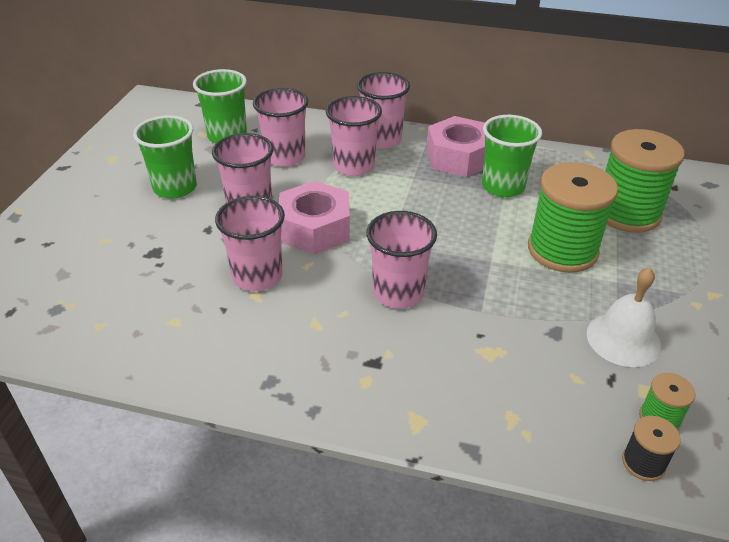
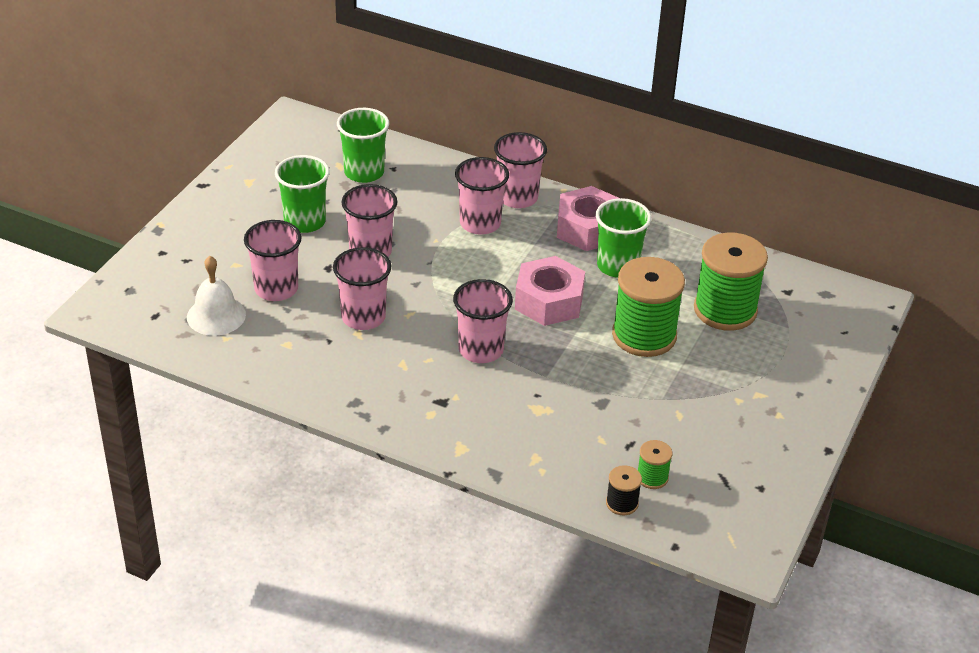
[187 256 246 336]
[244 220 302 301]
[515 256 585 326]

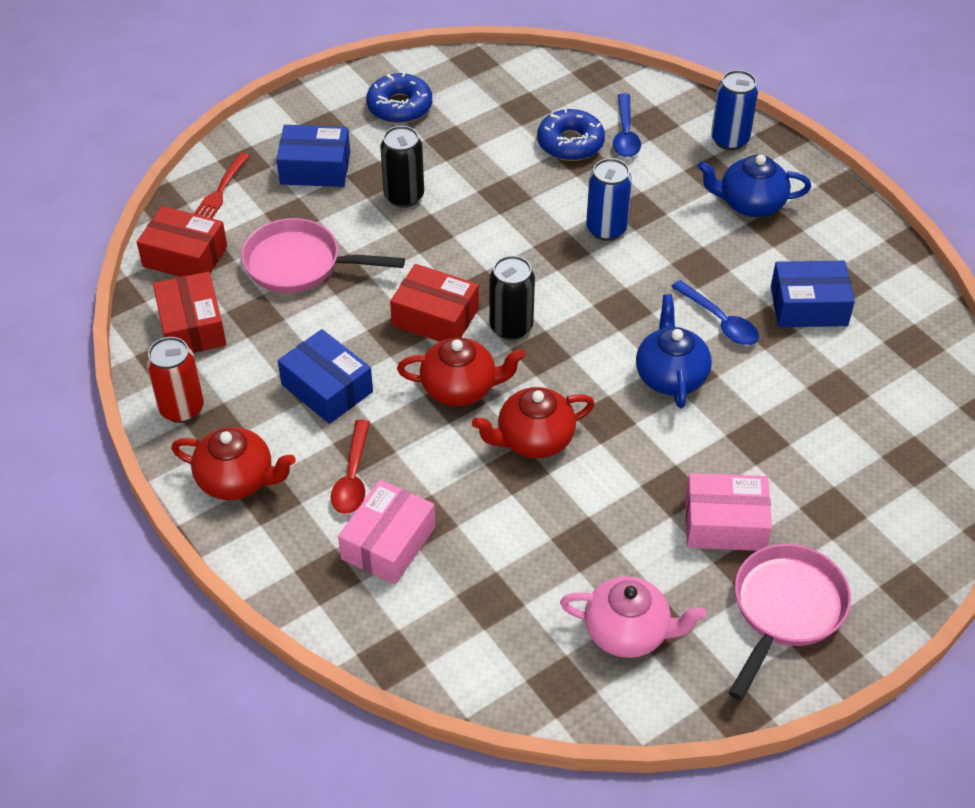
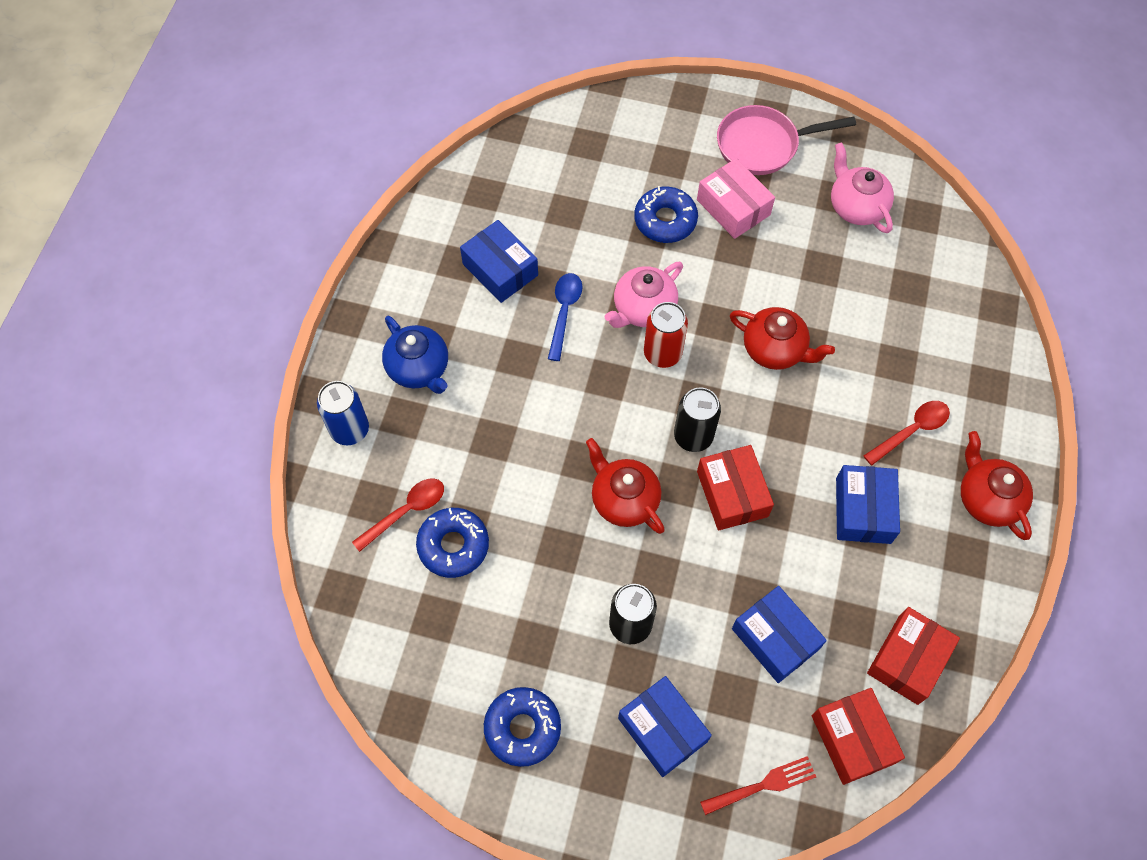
[352 478 444 552]
[586 438 665 534]
[605 262 683 328]
[634 186 698 243]
[644 302 688 368]
[732 586 827 683]
[338 480 435 585] (first image)
[586 158 632 241] (first image)

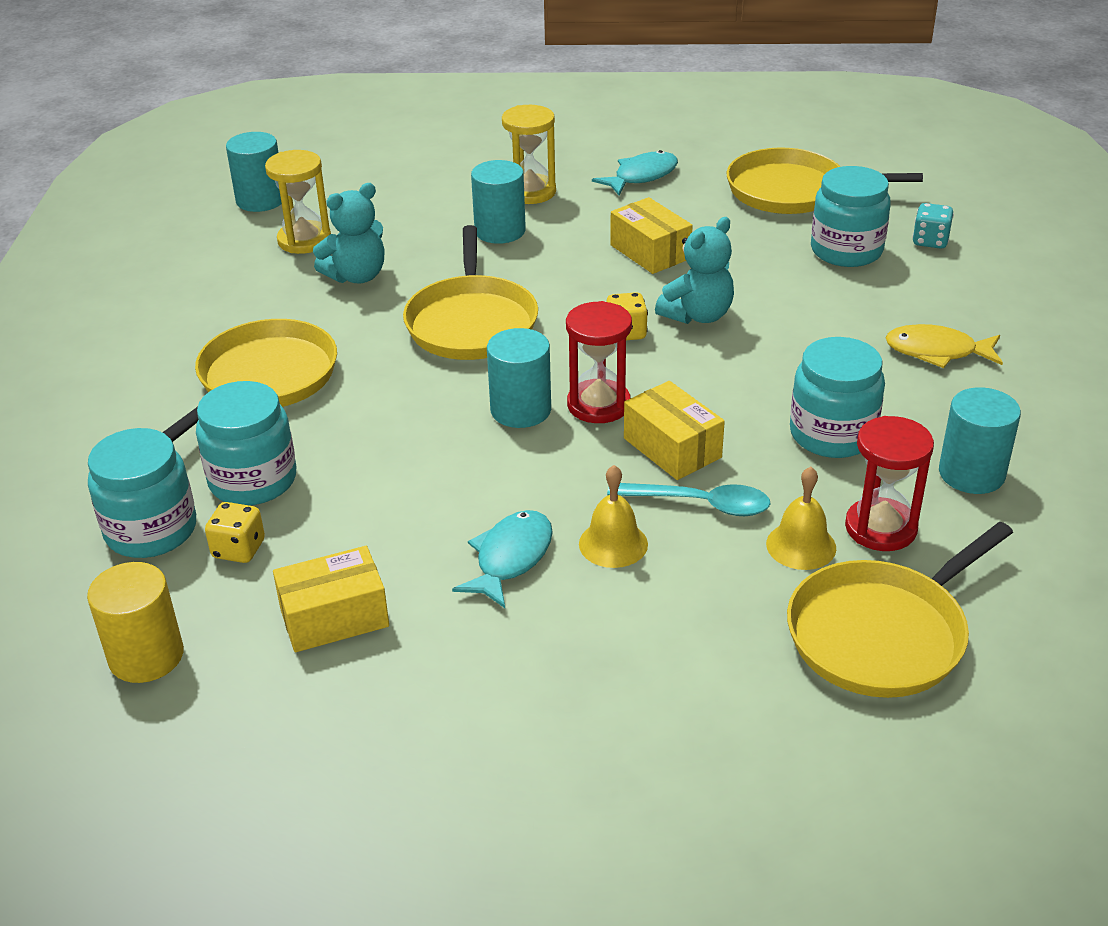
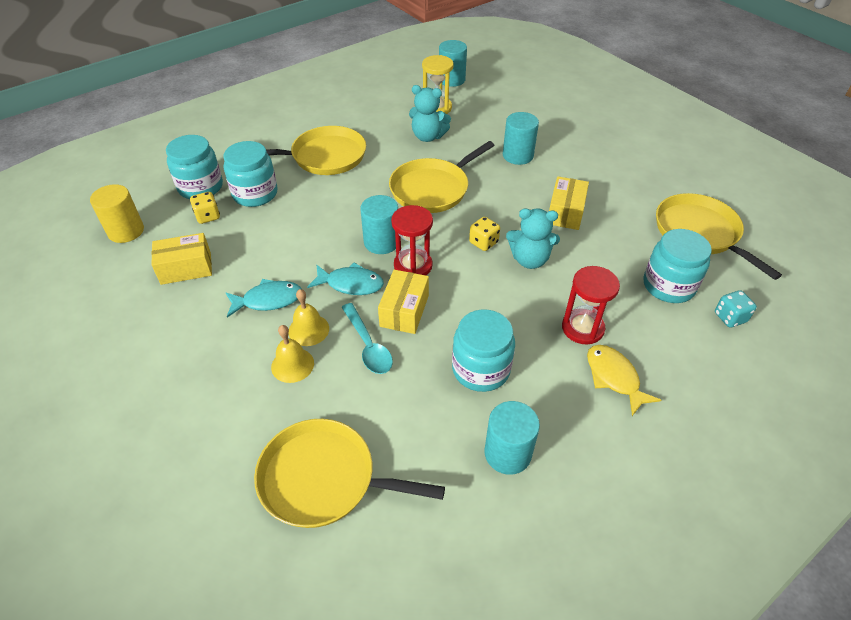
[151 233 212 285]
[271 325 314 383]
[307 263 384 295]
[562 266 620 344]
[502 105 556 204] (first image)

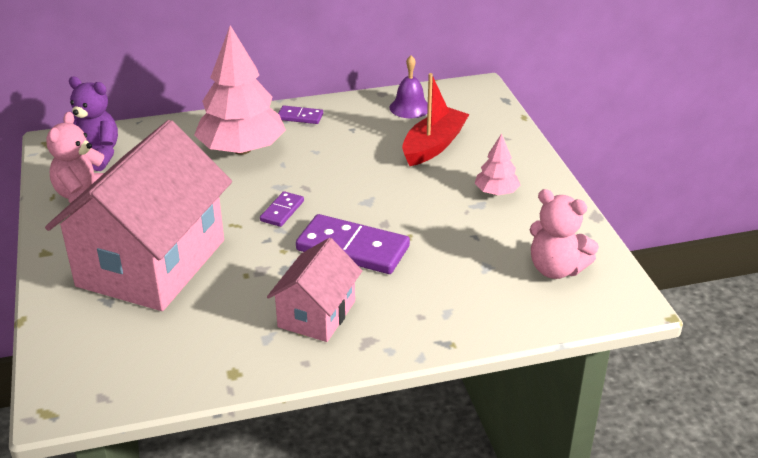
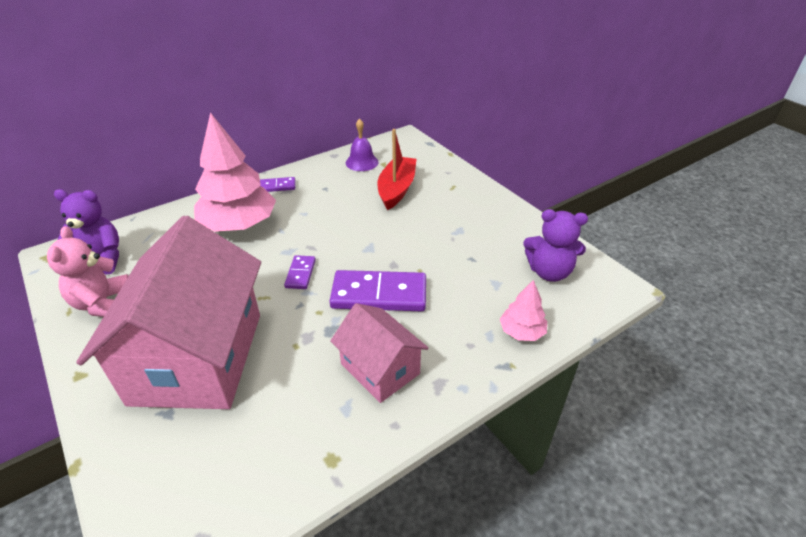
[330 303 428 403]
[500 280 547 341]
[523 209 588 282]

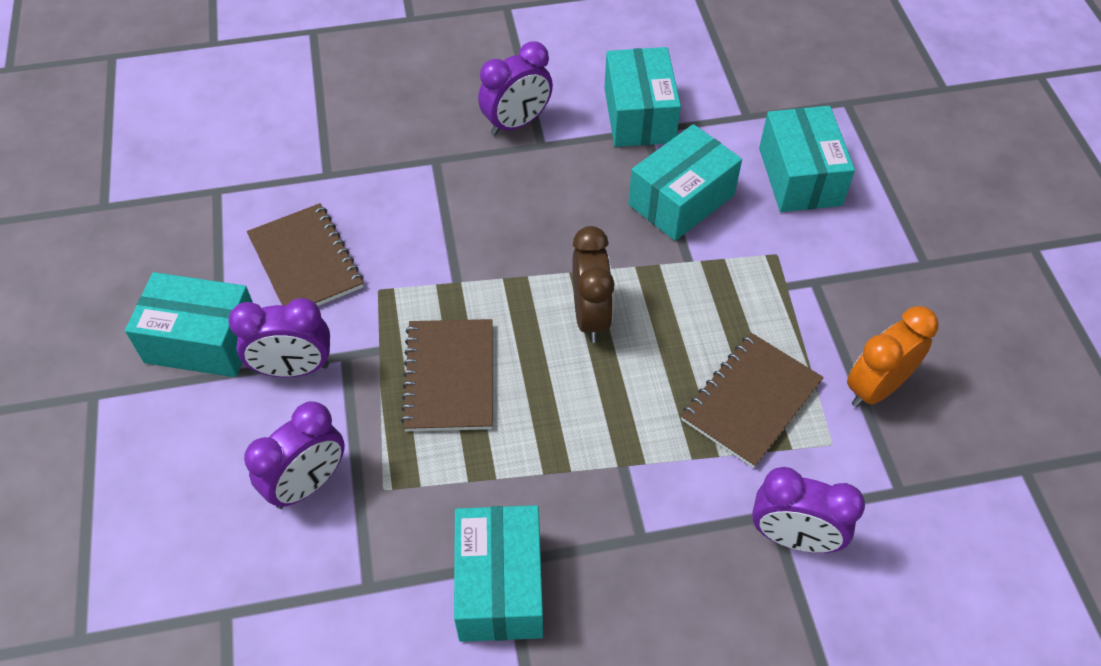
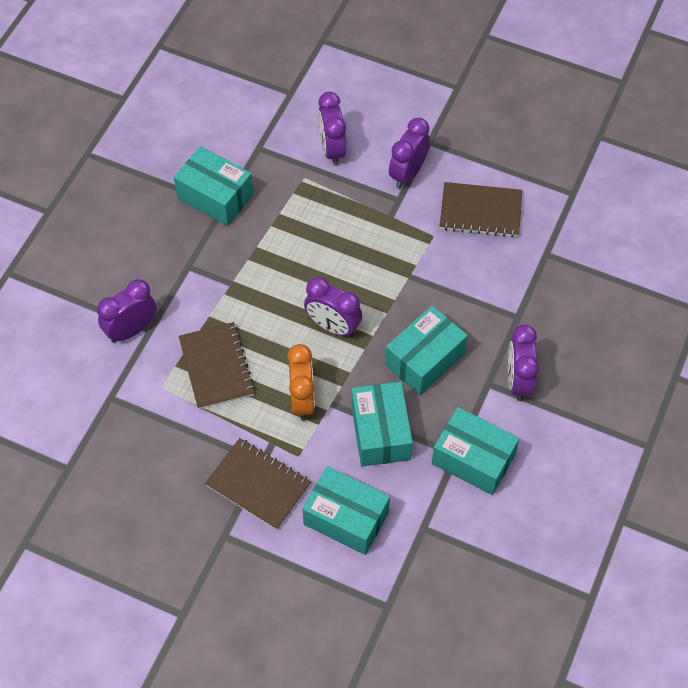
[205 438 311 530]
[287 344 315 421]
[304 277 362 337]
[385 305 468 395]

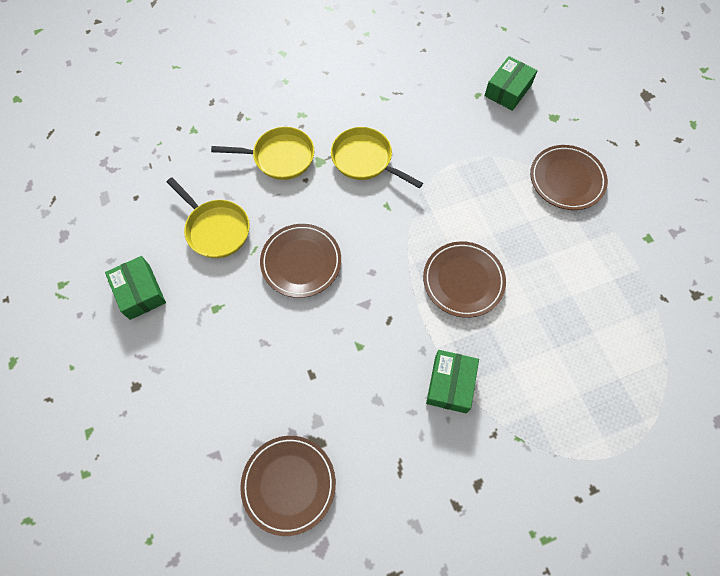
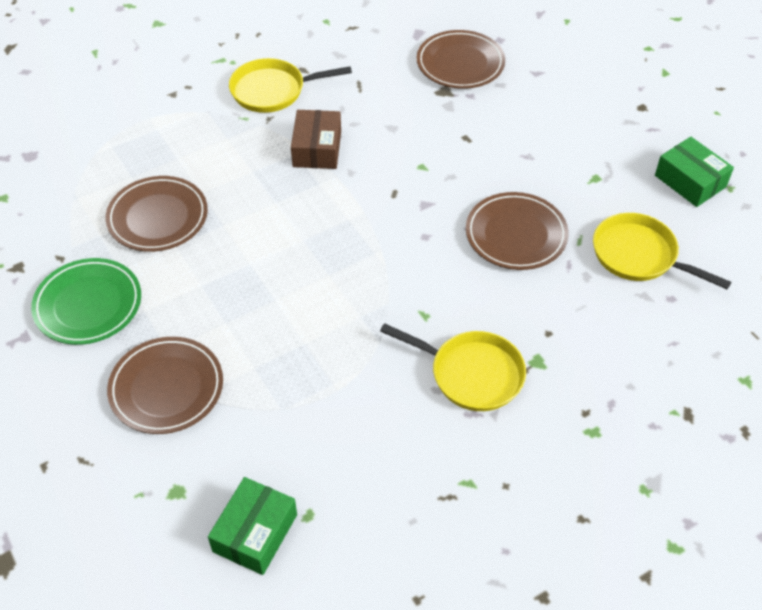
[31 258 141 345]
[106 176 208 252]
[229 58 352 113]
[291 110 341 169]

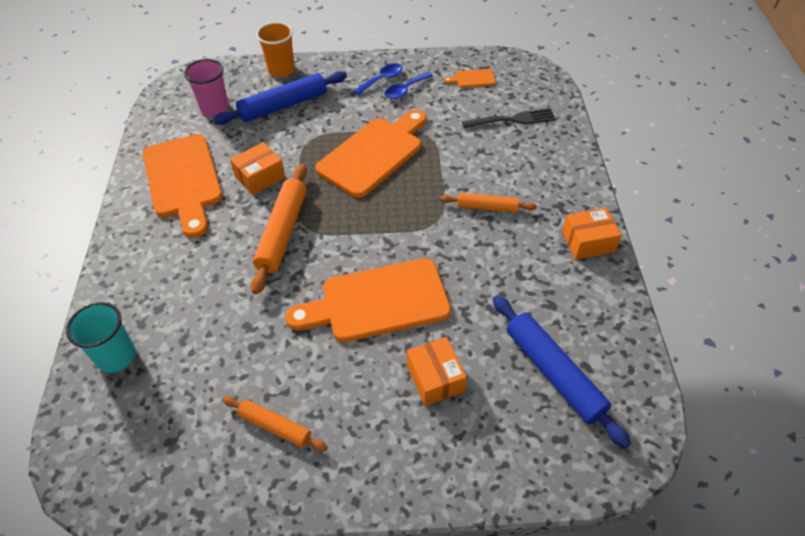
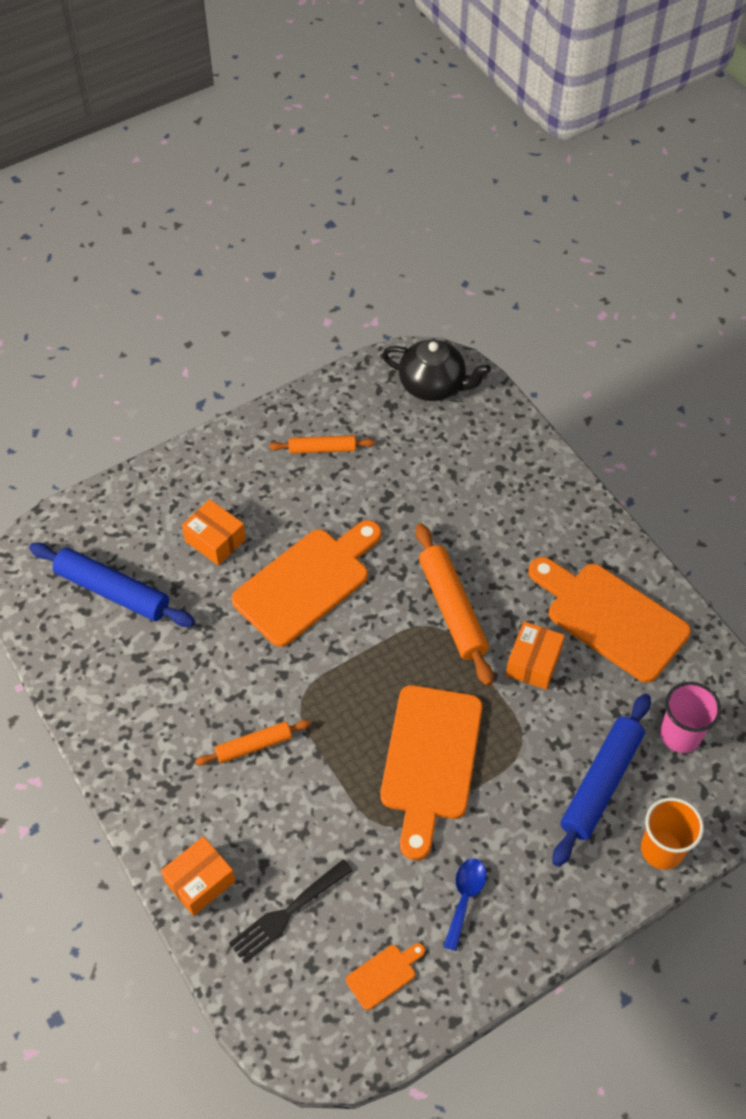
[161 836 236 916]
[382 339 491 401]
[66 302 136 373] (first image)
[354 63 403 95] (first image)

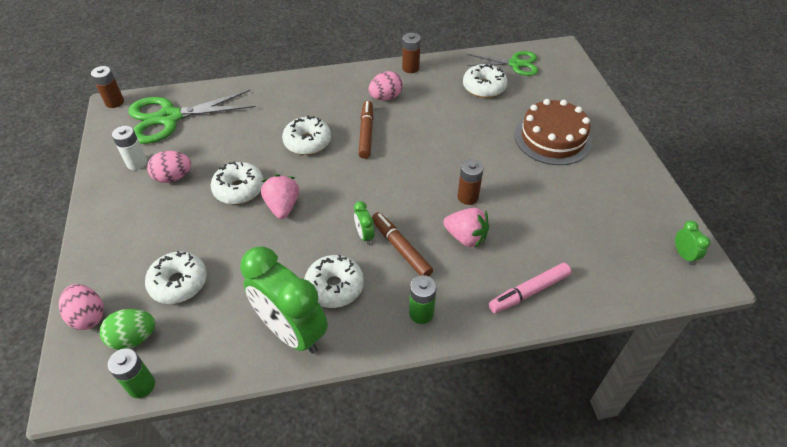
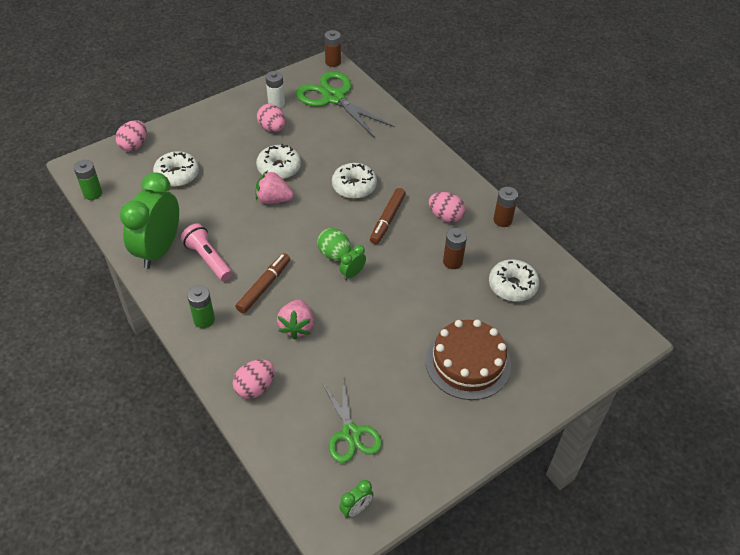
[181 224 232 281]
[233 359 275 399]
[256 171 294 204]
[317 228 351 261]
[322 378 382 463]
[340 245 366 280]
[370 188 406 244]
[443 228 467 269]

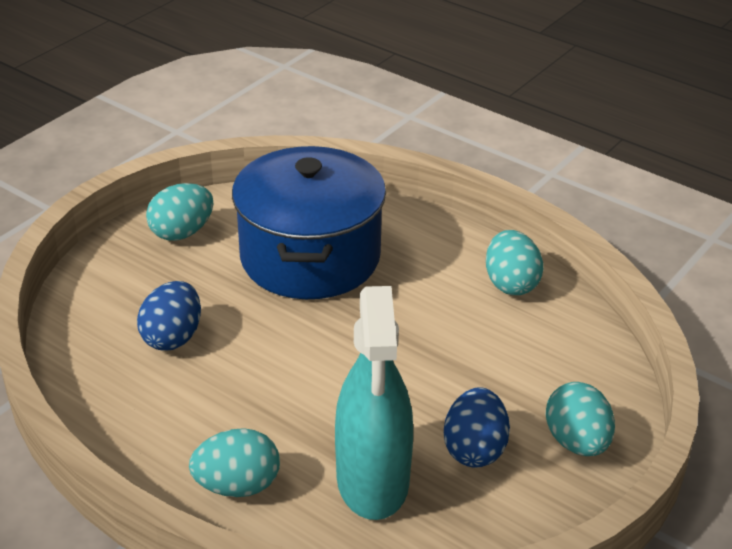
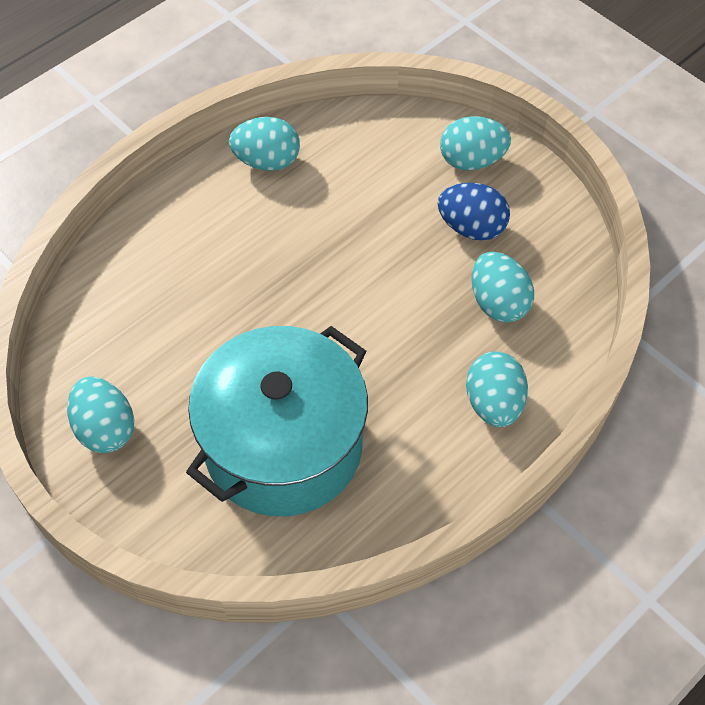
[186 326 368 516]
[471 252 534 323]
[232 146 386 299] (first image)

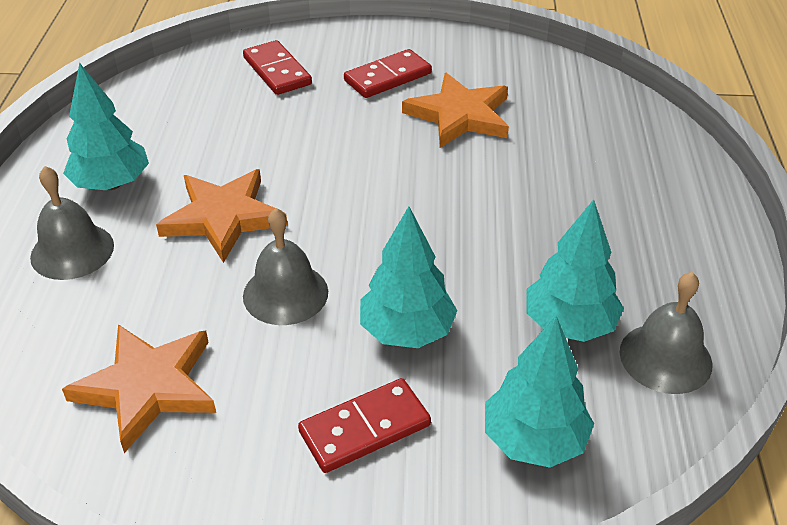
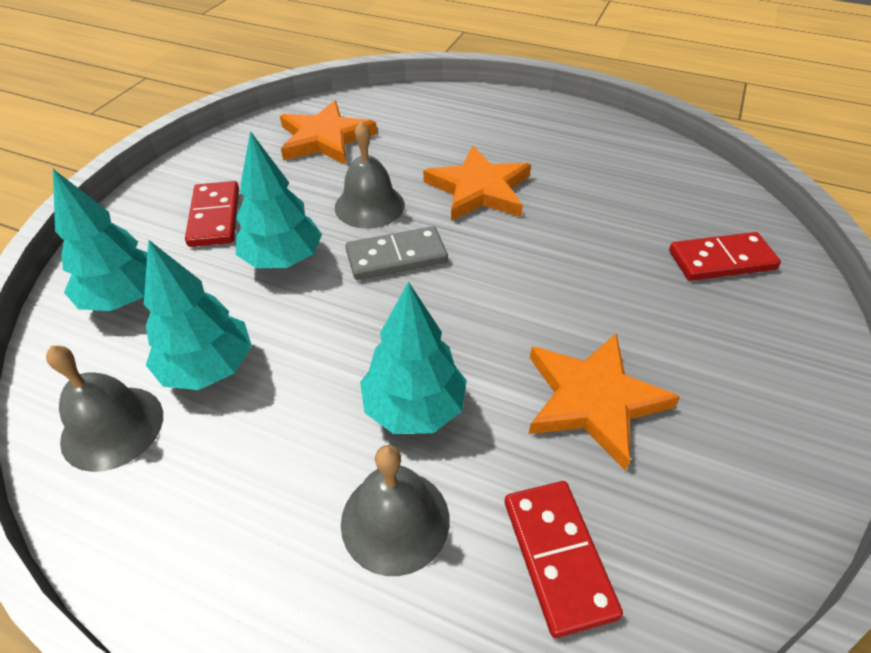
[341 445 450 576]
[346 226 448 280]
[360 282 467 434]
[505 481 623 638]

